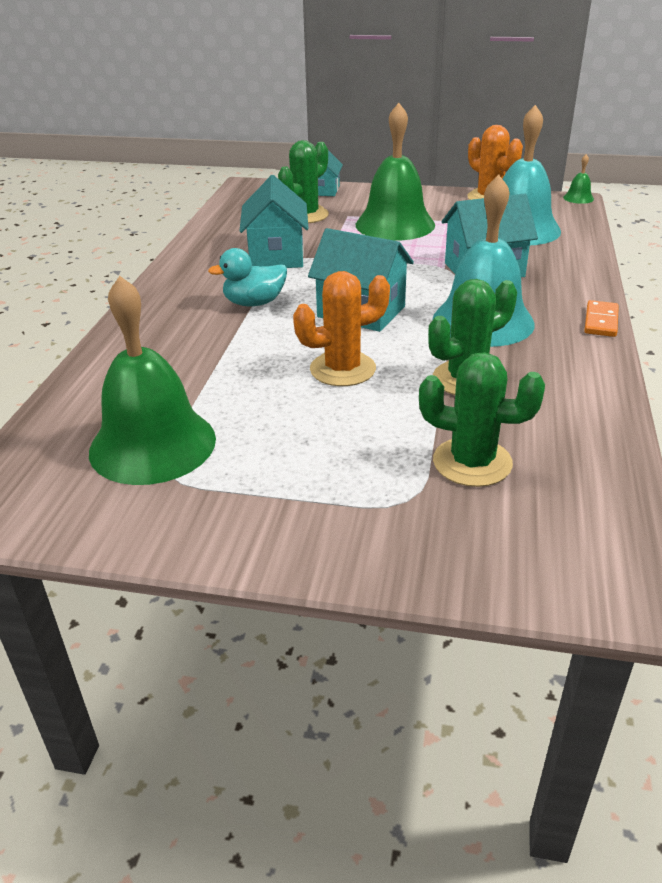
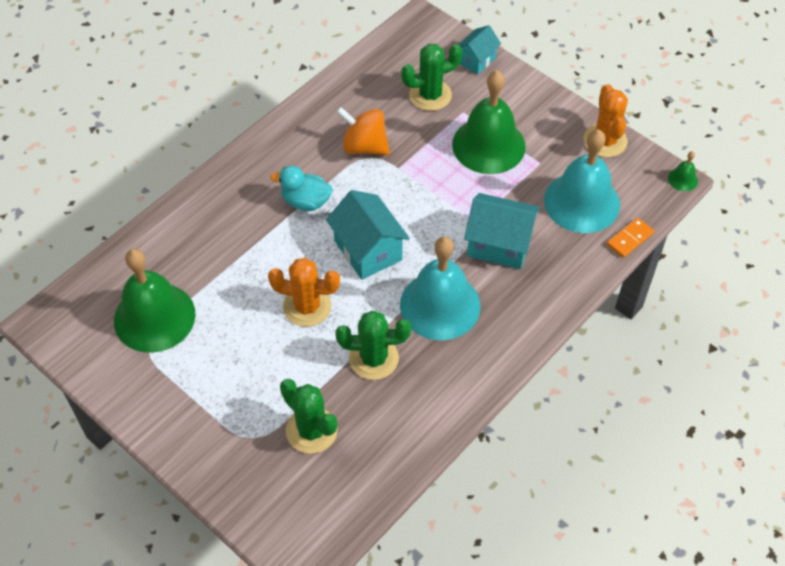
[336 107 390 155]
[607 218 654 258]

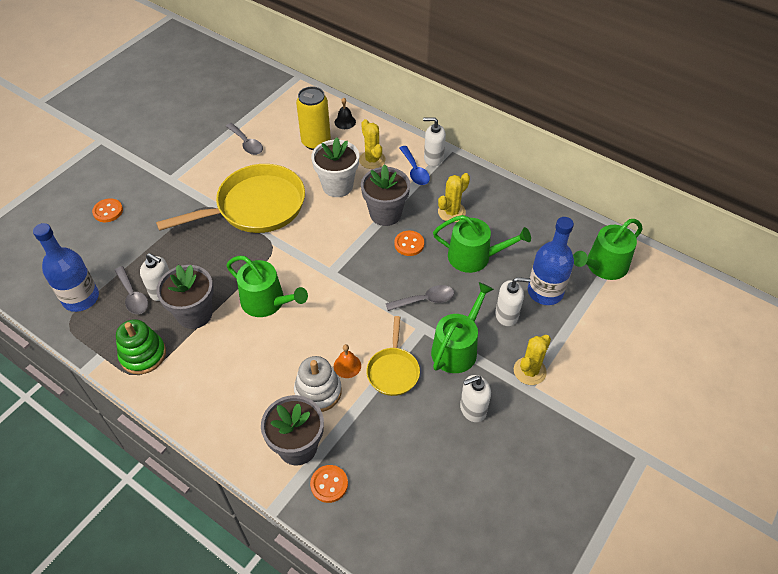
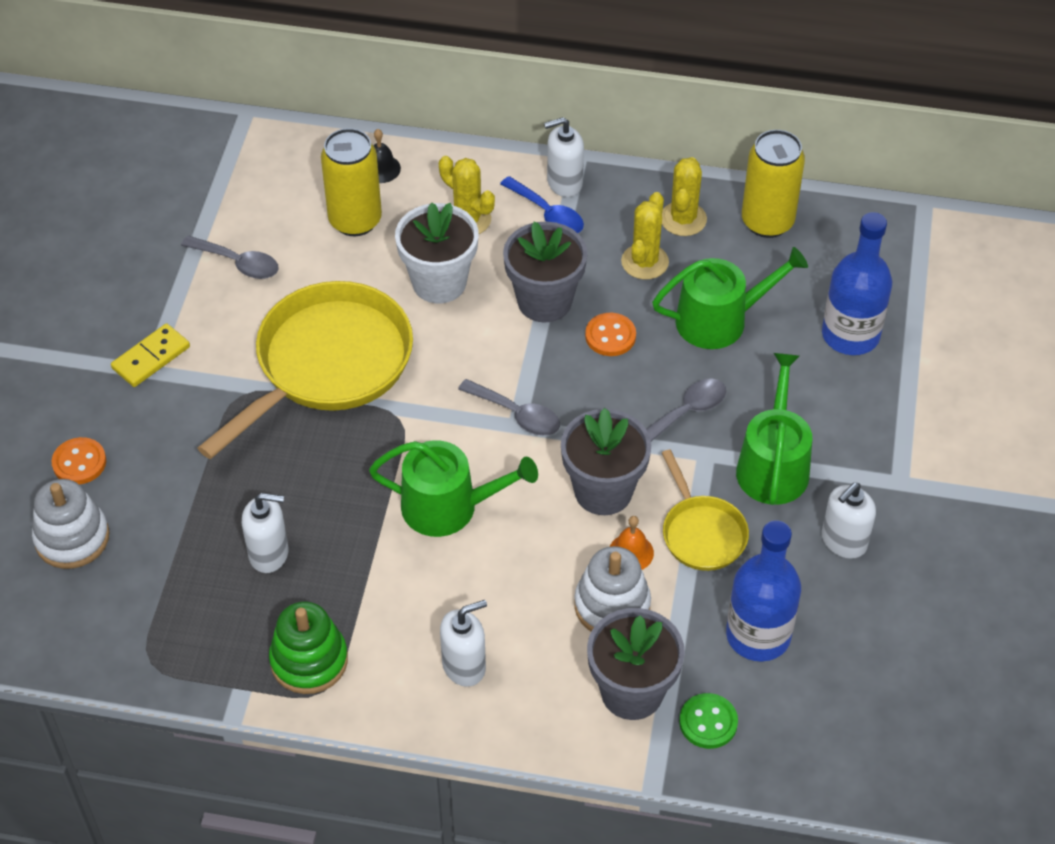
[32 479 109 569]
[111 323 190 387]
[440 600 487 687]
[458 379 560 436]
[561 408 651 515]
[662 157 707 236]
[679 693 738 749]
[726 520 801 662]
[742 130 805 238]
[573 219 643 280] (first image)

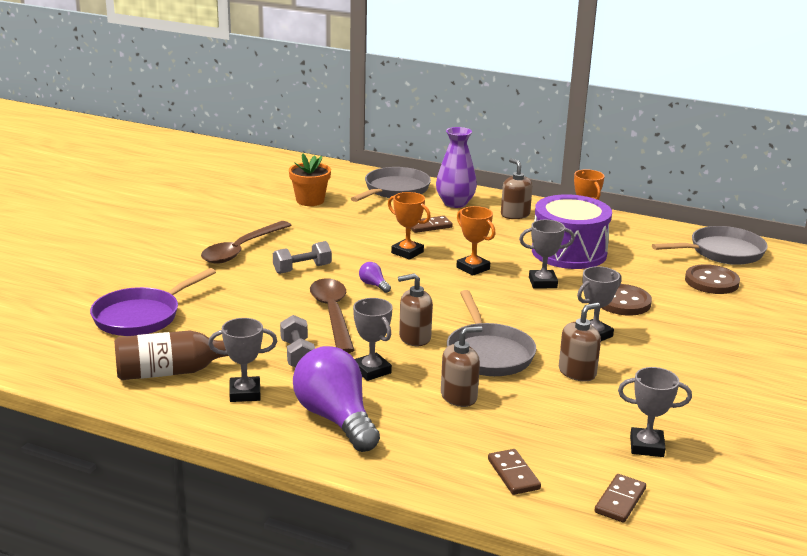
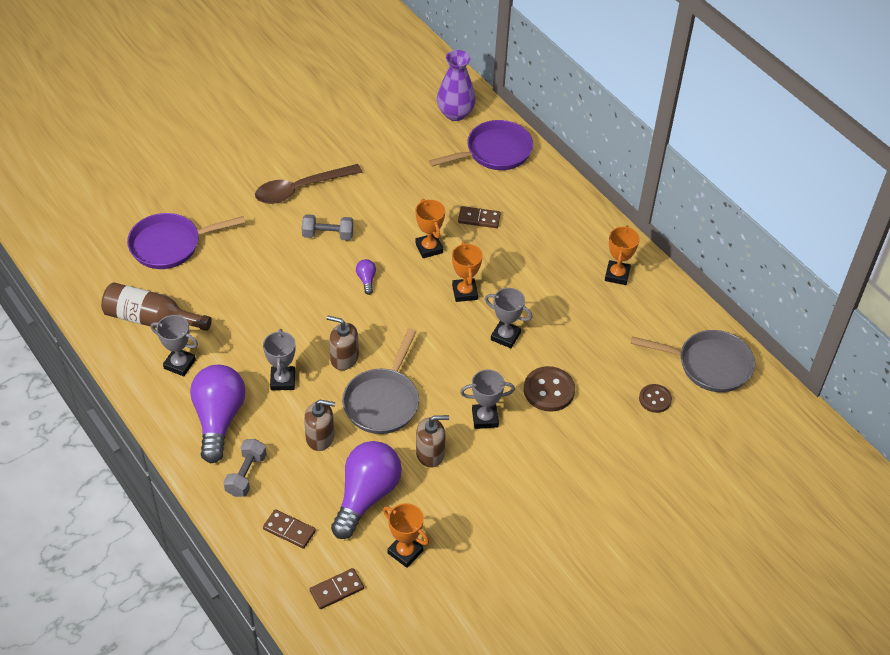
[223 439 267 497]
[263 509 316 549]
[331 441 402 539]
[383 503 429 568]
[429 120 533 170]
[437 50 476 121]
[639 384 672 413]
[289 153 331 206] (first image)
[310 278 355 353] (first image)
[501 158 533 219] (first image)
[532 194 612 269] (first image)

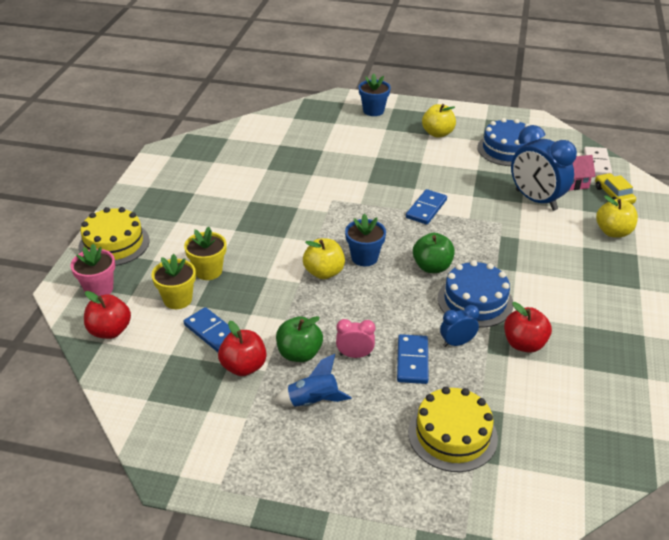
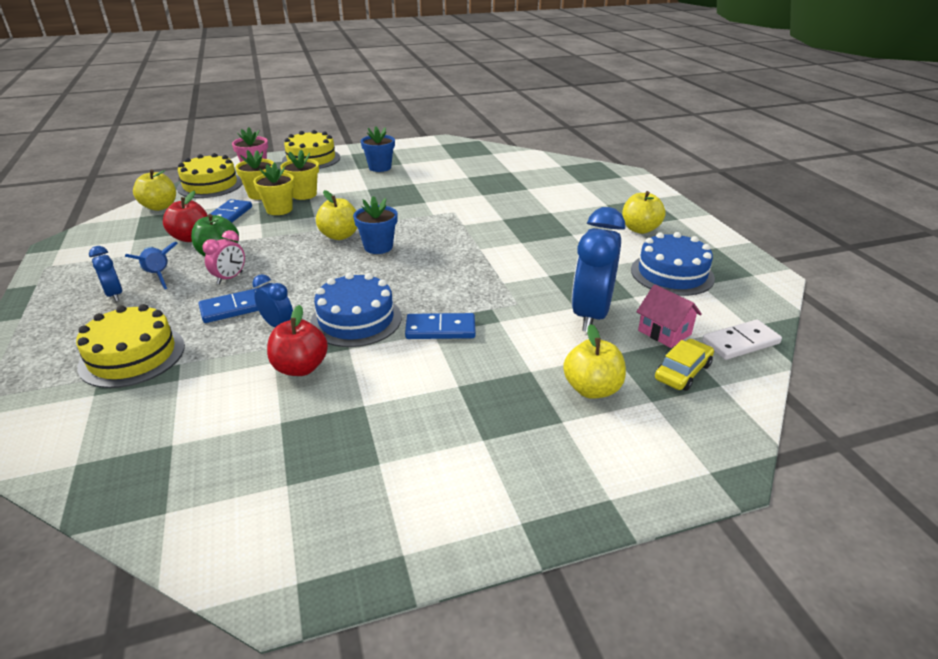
[89 246 122 302]
[133 170 176 211]
[177 153 243 198]
[203 230 245 284]
[253 162 294 215]
[361 126 395 172]
[405 313 476 339]
[413 233 455 273] (first image)

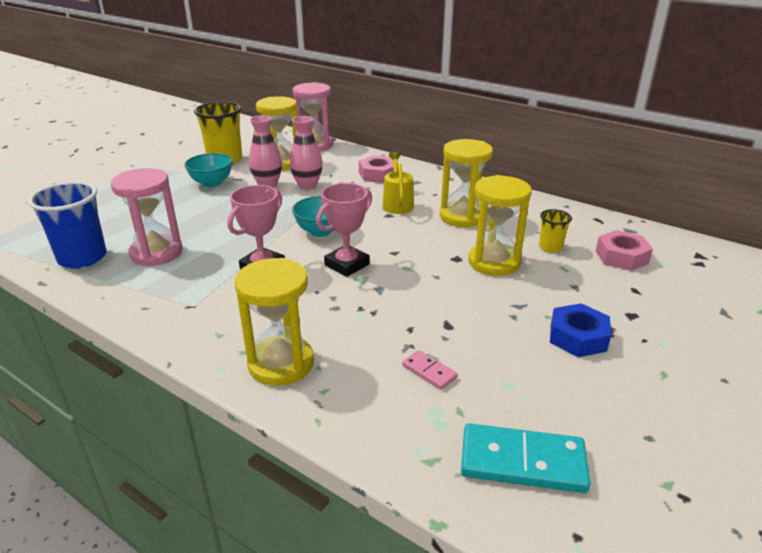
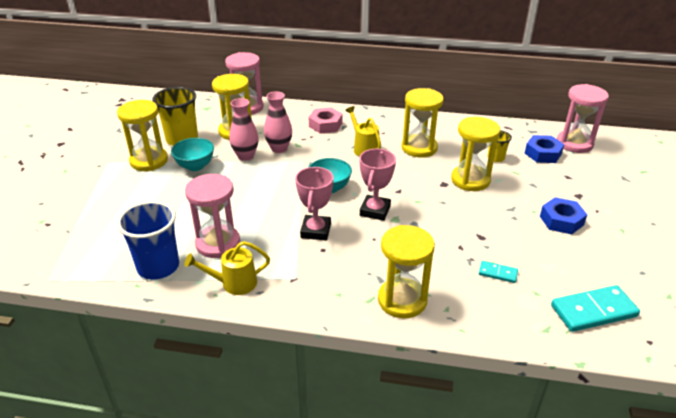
[117 100 168 171]
[184 241 270 295]
[479 261 518 283]
[525 135 564 163]
[557 84 609 153]

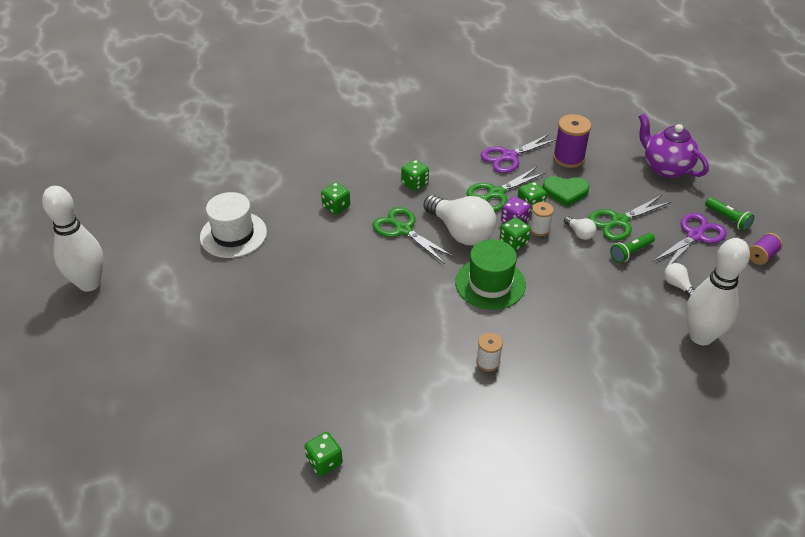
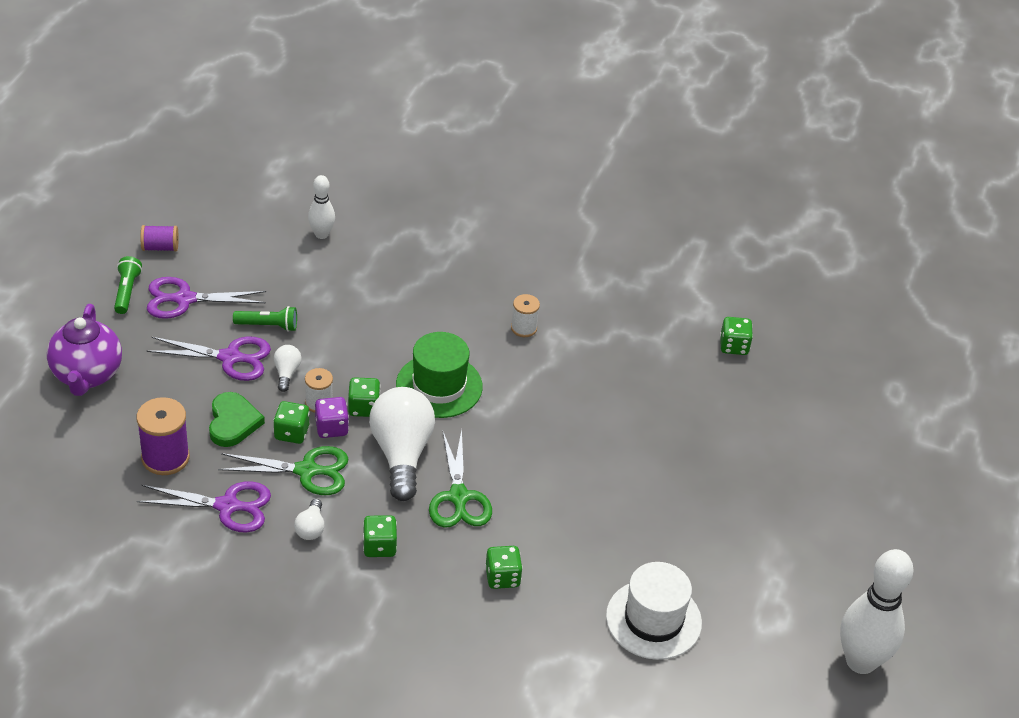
[146 337 271 381]
[209 392 265 447]
[294 499 324 540]
[308 175 335 239]

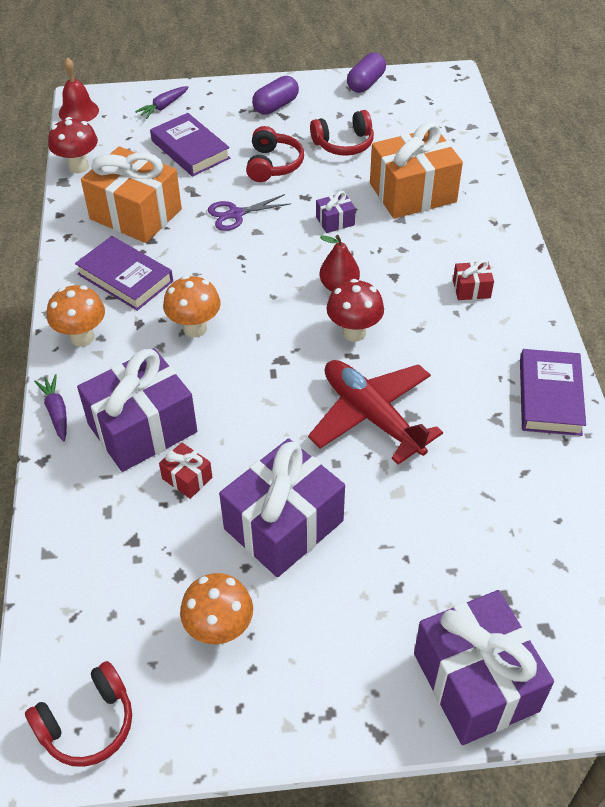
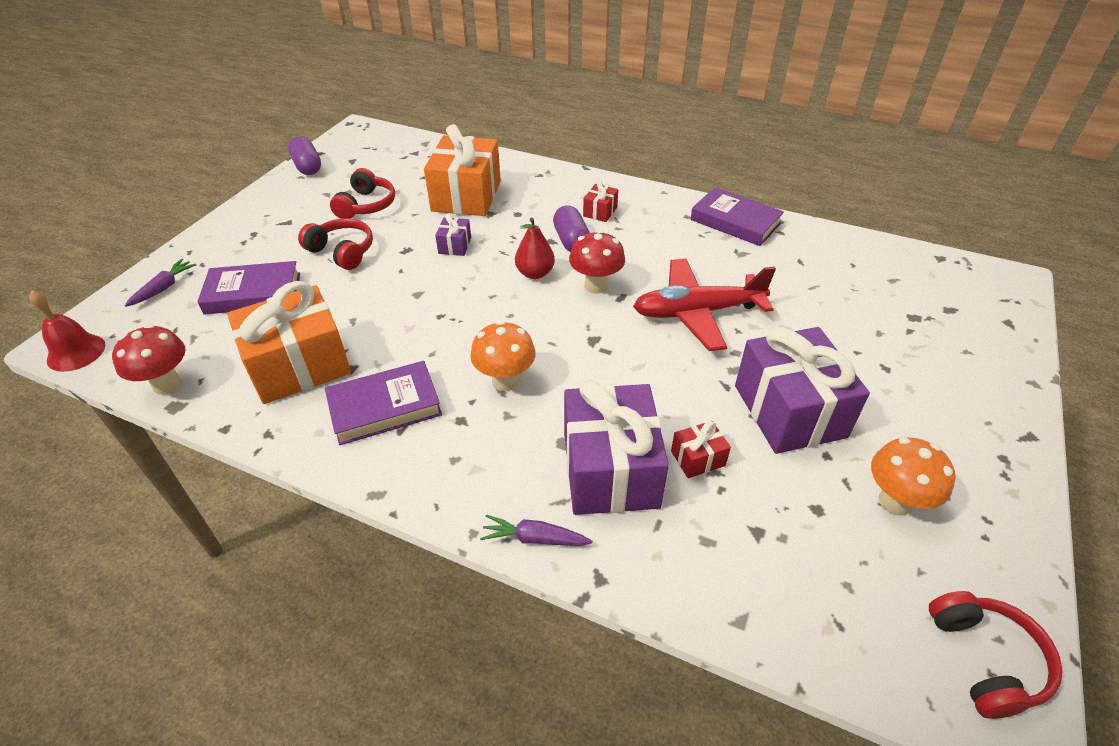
[125 259 196 307]
[553 205 590 252]
[47 285 105 347] (first image)
[208 194 291 231] (first image)
[414 590 554 745] (first image)

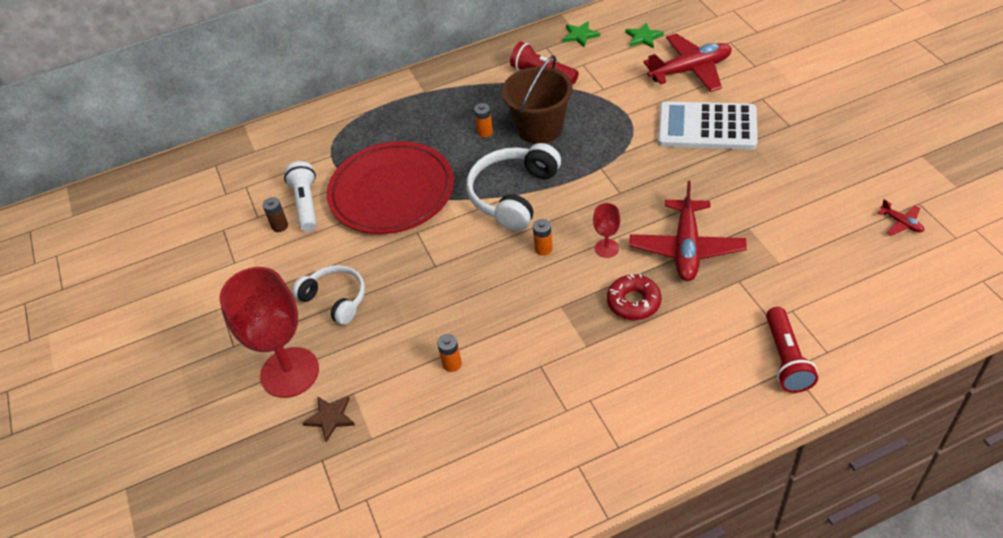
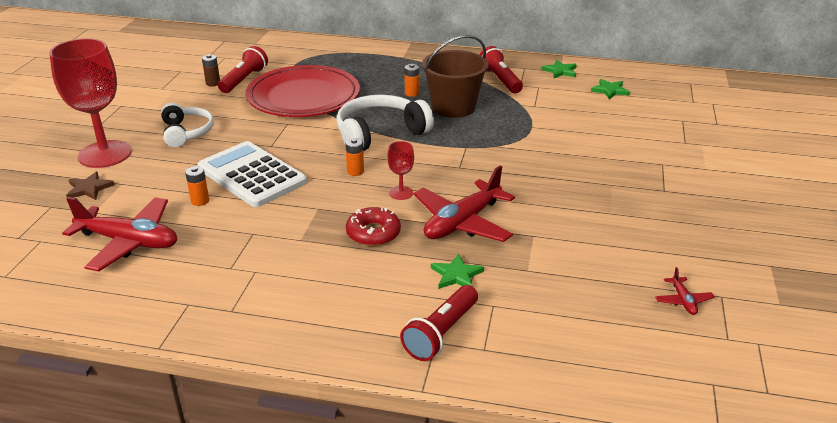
[62 197 177 271]
[197 141 307 207]
[218 46 268 93]
[431 254 484 289]

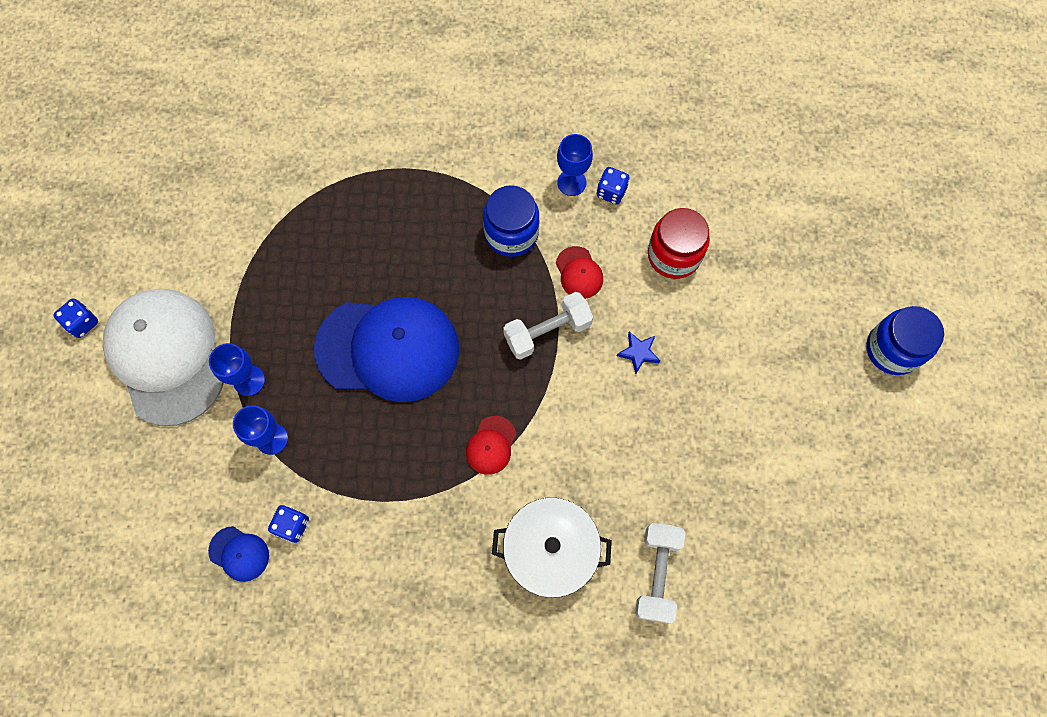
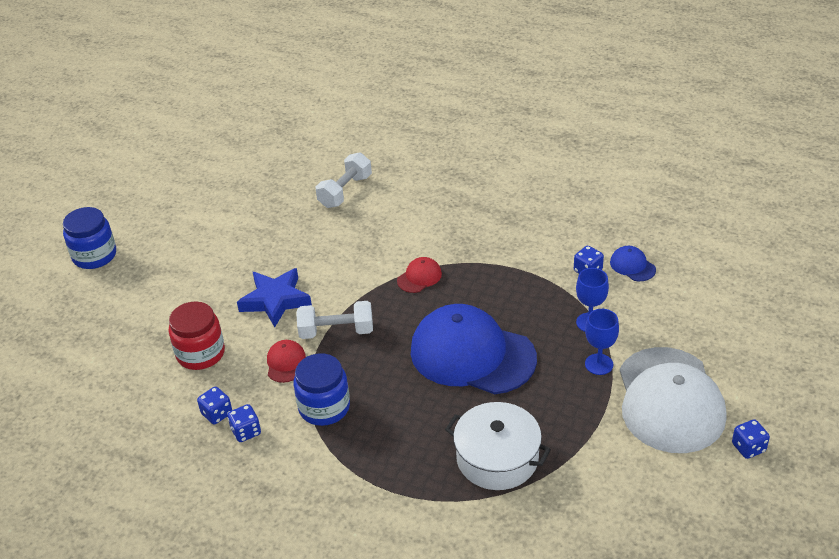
[227 404 261 442]
[237 268 312 327]
[445 402 551 490]

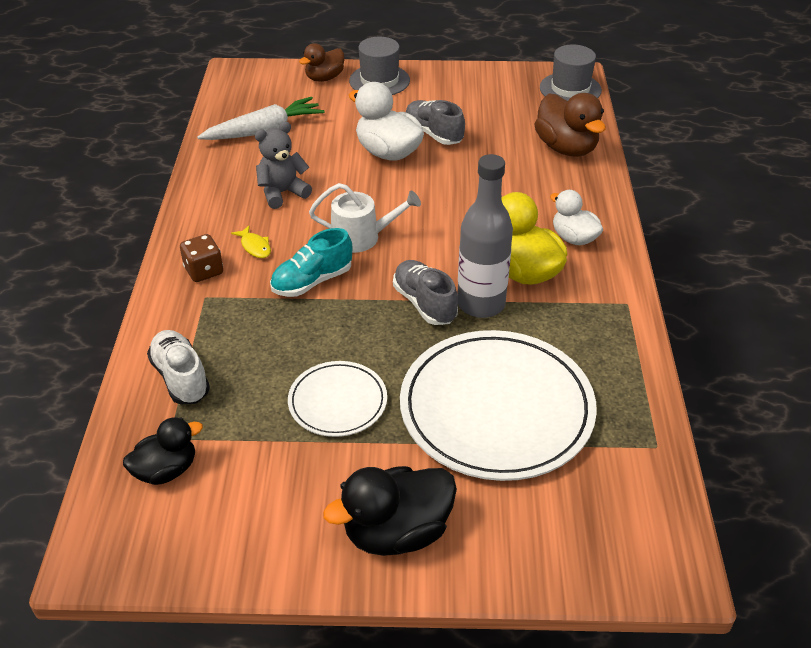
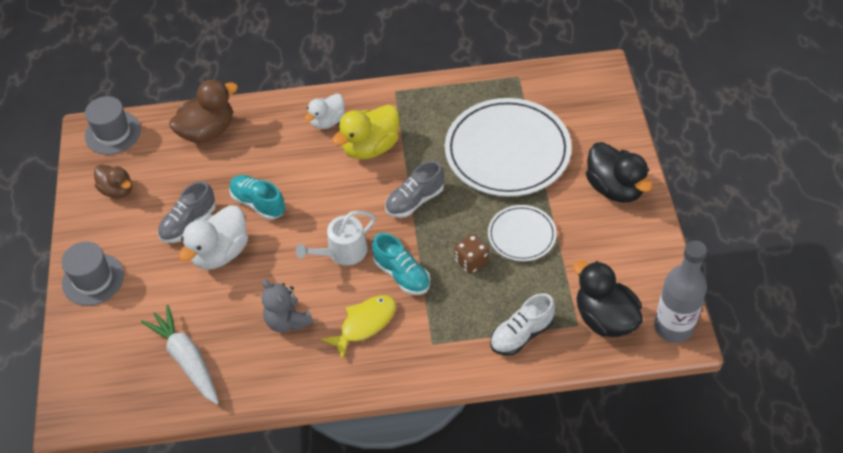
[94 165 132 198]
[229 175 285 220]
[296 211 376 266]
[321 295 396 360]
[454 234 489 274]
[573 261 643 337]
[654 240 707 343]

